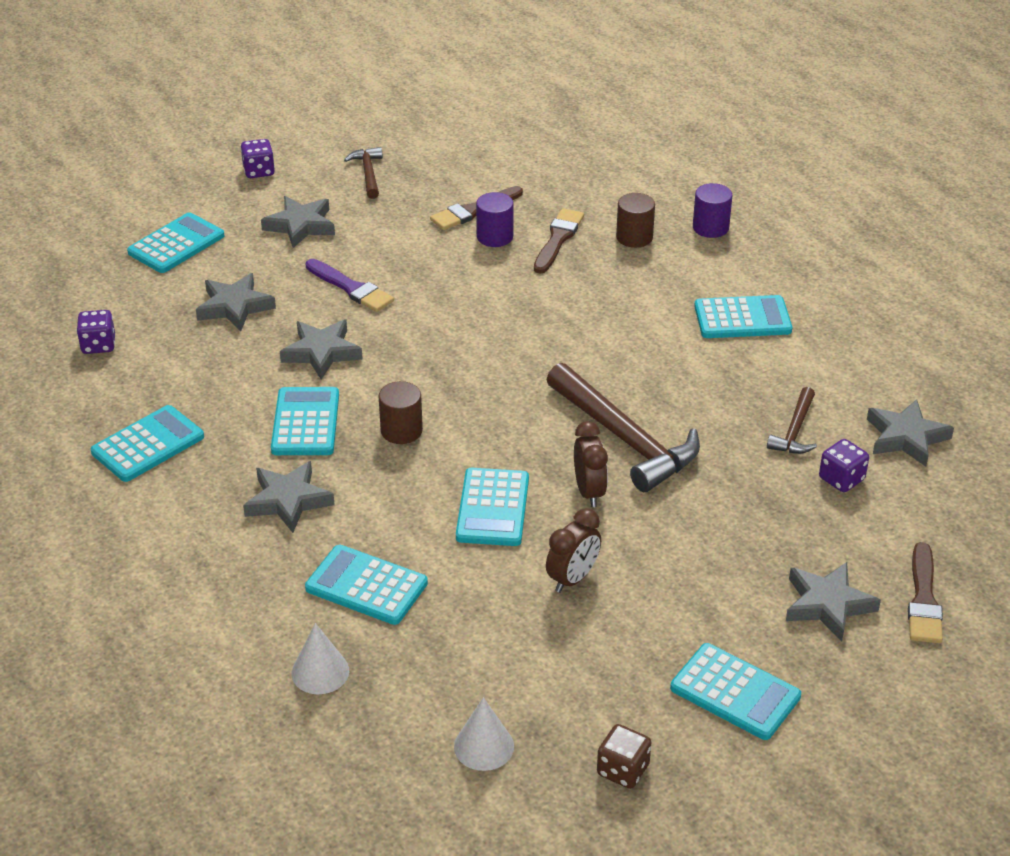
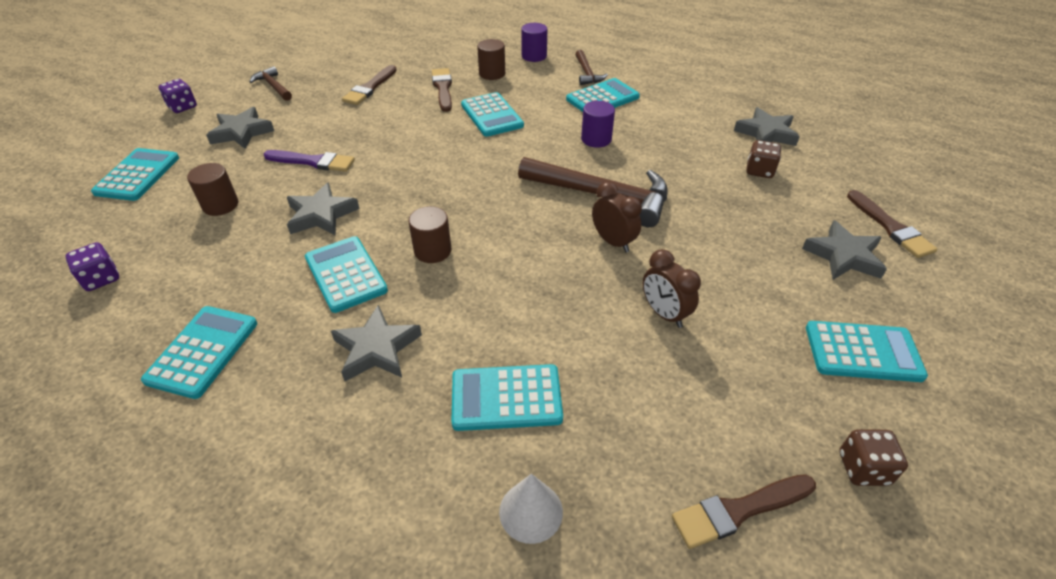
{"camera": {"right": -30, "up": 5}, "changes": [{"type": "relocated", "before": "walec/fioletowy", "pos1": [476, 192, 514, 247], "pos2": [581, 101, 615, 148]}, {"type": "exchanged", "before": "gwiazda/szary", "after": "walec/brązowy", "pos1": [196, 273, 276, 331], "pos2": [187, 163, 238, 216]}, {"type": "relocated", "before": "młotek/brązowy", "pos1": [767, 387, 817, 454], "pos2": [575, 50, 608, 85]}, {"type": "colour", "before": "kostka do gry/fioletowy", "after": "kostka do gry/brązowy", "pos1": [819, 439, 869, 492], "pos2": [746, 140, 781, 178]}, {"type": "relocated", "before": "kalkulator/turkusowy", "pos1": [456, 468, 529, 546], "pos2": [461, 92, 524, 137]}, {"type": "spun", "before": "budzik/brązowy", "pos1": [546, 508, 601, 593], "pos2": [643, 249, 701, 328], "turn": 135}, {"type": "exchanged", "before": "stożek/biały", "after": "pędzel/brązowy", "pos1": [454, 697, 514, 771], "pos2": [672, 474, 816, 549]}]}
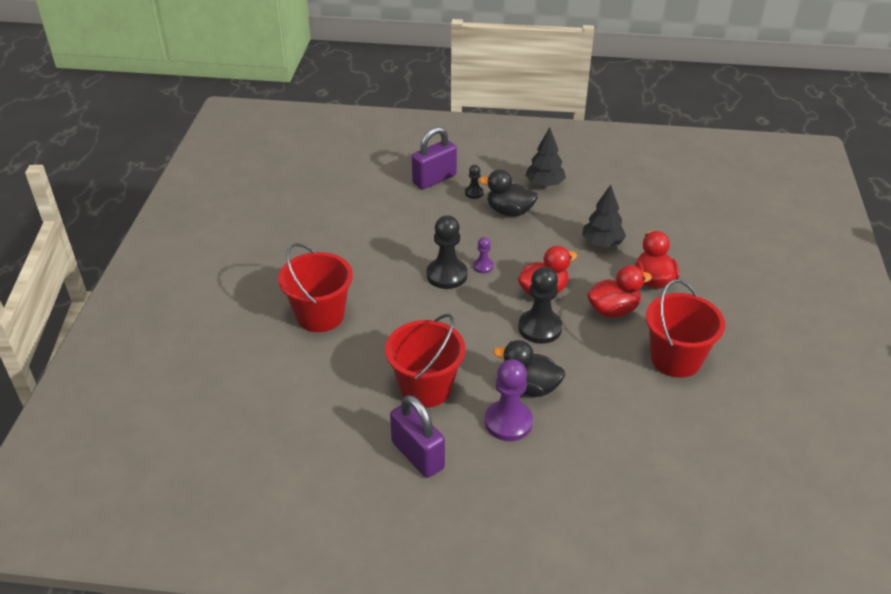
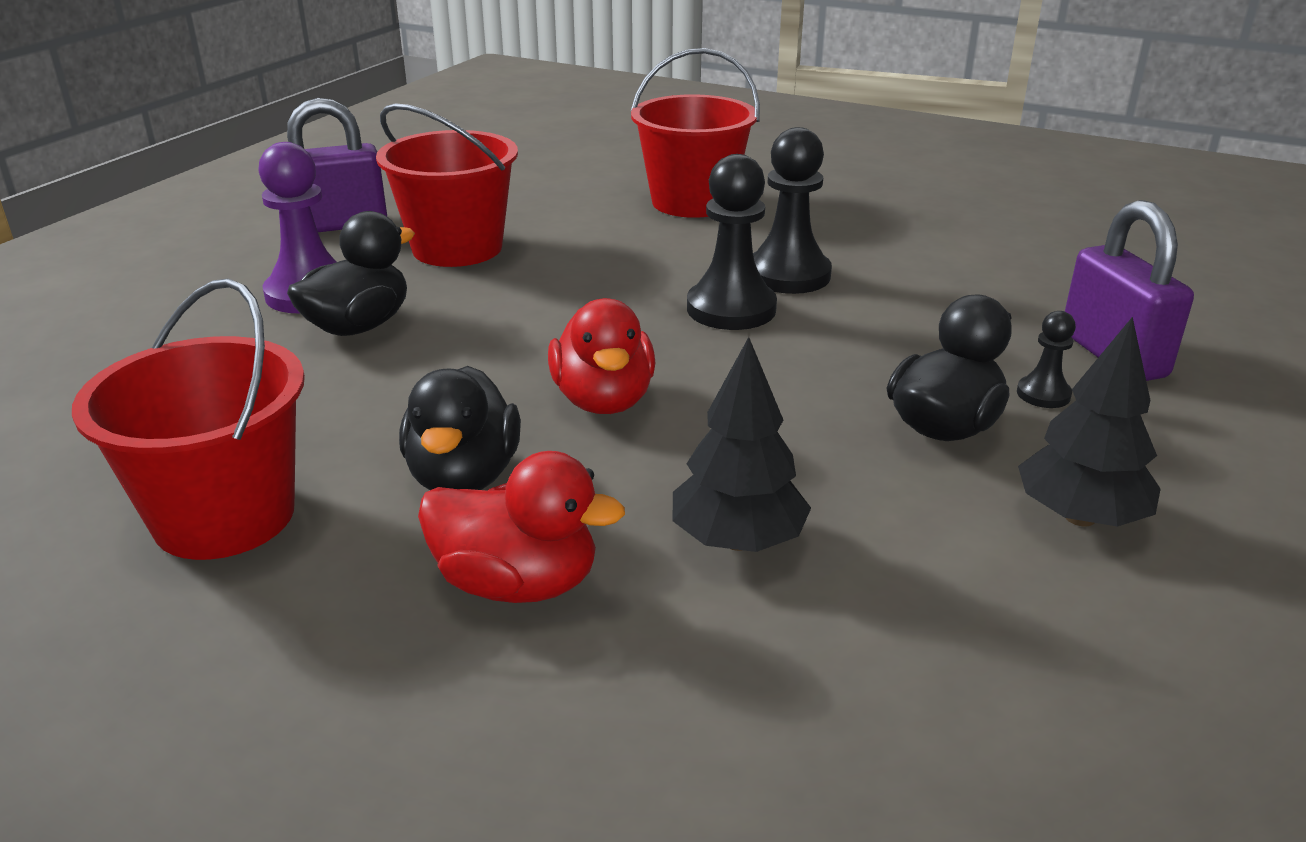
{"camera": {"right": 110, "up": -10}, "changes": [{"type": "missing", "before": "pionek/fioletowy", "pos1": [473, 237, 494, 273]}, {"type": "colour", "before": "kaczka/czerwony", "after": "kaczka/czarny", "pos1": [587, 265, 652, 318], "pos2": [399, 366, 521, 490]}, {"type": "relocated", "before": "pionek/czarny", "pos1": [518, 267, 562, 344], "pos2": [753, 127, 832, 294]}]}
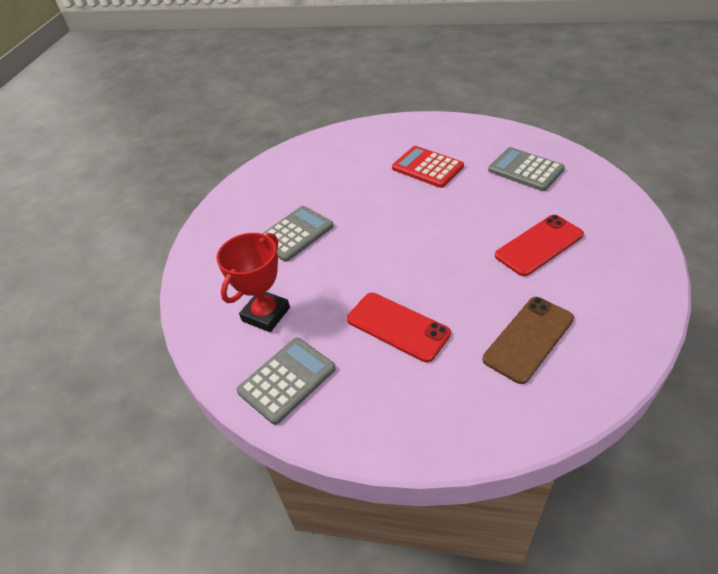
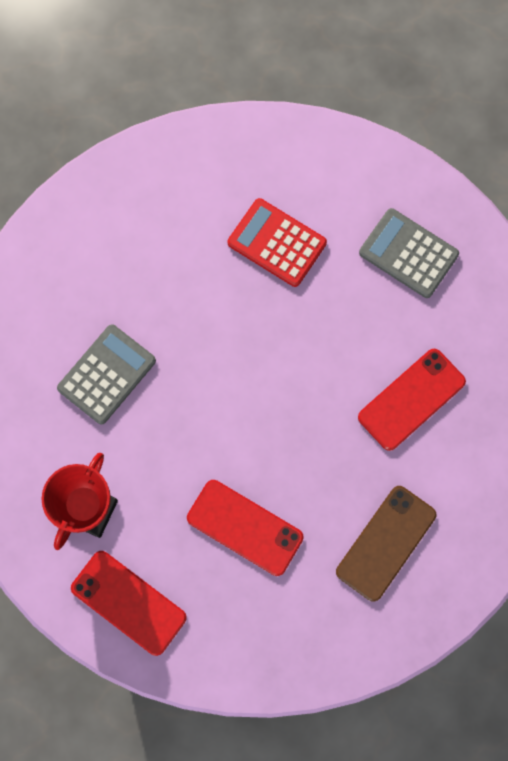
{"camera": {"right": -10, "up": 30}, "changes": [{"type": "exchanged", "before": "kalkulator/szary", "after": "telefon/czerwony", "pos1": [237, 338, 336, 425], "pos2": [71, 551, 187, 656]}]}
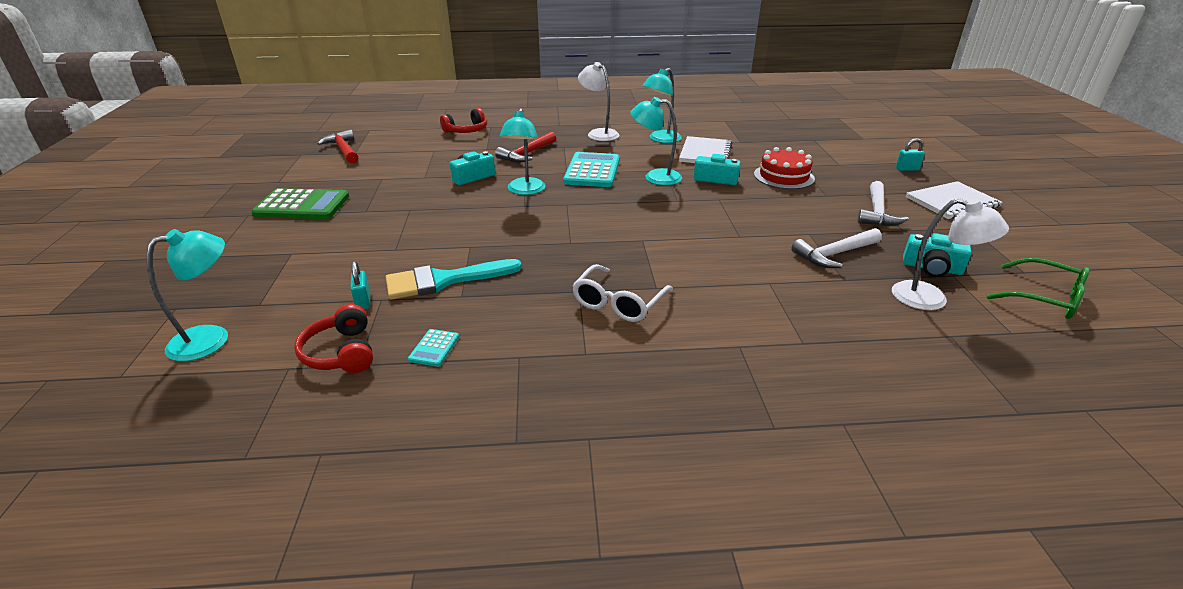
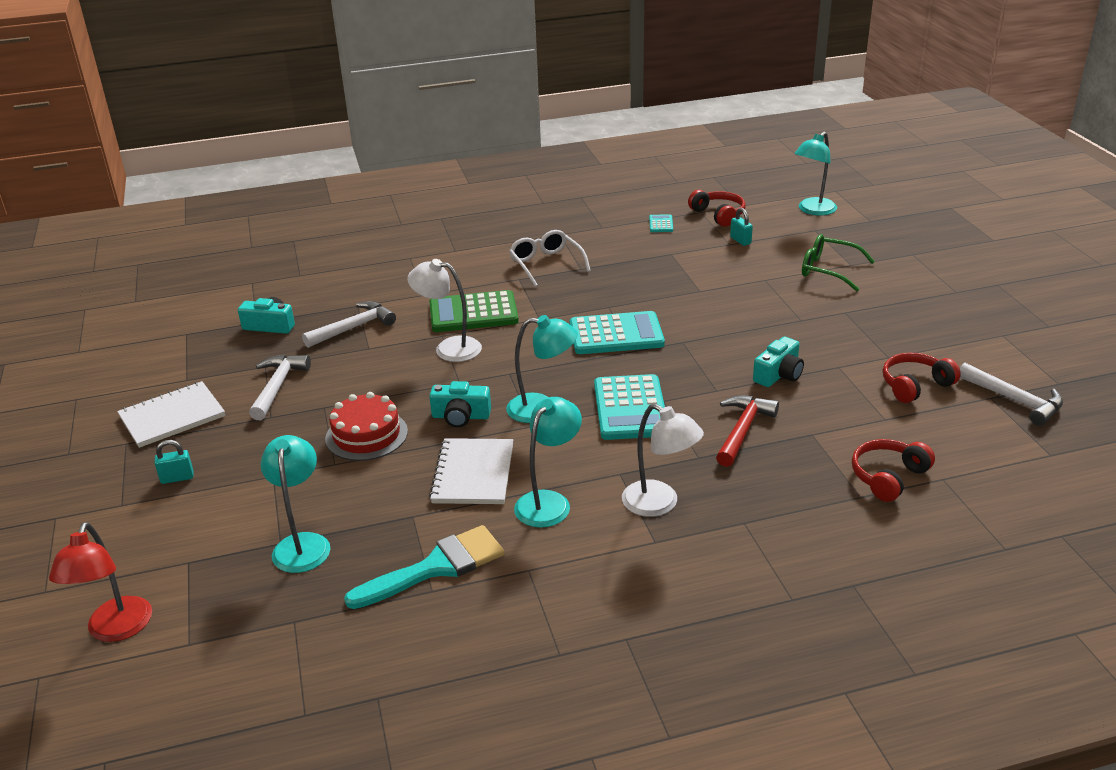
{"camera": {"right": 170, "up": 0}, "changes": [{"type": "relocated", "before": "lampka/turkusowy", "pos1": [499, 108, 545, 195], "pos2": [261, 435, 330, 573]}, {"type": "colour", "before": "młotek/czerwony", "after": "młotek/biały", "pos1": [317, 129, 358, 164], "pos2": [960, 363, 1063, 426]}, {"type": "relocated", "before": "kalkulator/zielony", "pos1": [251, 188, 349, 219], "pos2": [429, 290, 519, 332]}, {"type": "relocated", "before": "lampka/biały", "pos1": [892, 198, 1009, 310], "pos2": [407, 259, 482, 362]}, {"type": "relocated", "before": "okulary/zielony", "pos1": [987, 258, 1090, 319], "pos2": [802, 234, 875, 291]}, {"type": "relocated", "before": "pędzel/turkusowy", "pos1": [386, 259, 522, 300], "pos2": [344, 525, 504, 609]}, {"type": "spun", "before": "okulary/biały", "pos1": [572, 264, 673, 322], "pos2": [509, 230, 591, 287], "turn": -45}, {"type": "appeared", "after": "kalkulator/turkusowy", "pos2": [570, 311, 665, 354]}, {"type": "appeared", "after": "słuchawki/czerwony", "pos2": [883, 353, 961, 403]}, {"type": "appeared", "after": "lampka/czerwony", "pos2": [49, 522, 152, 642]}]}
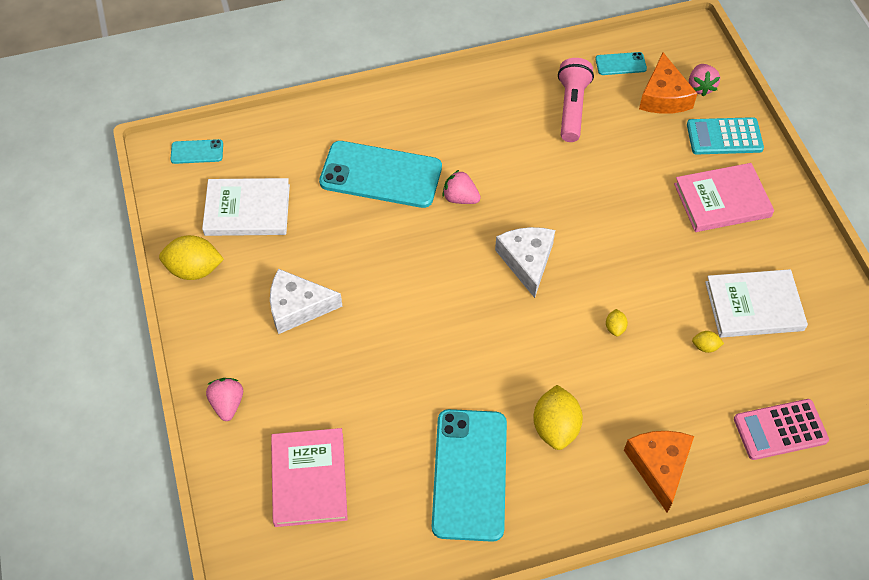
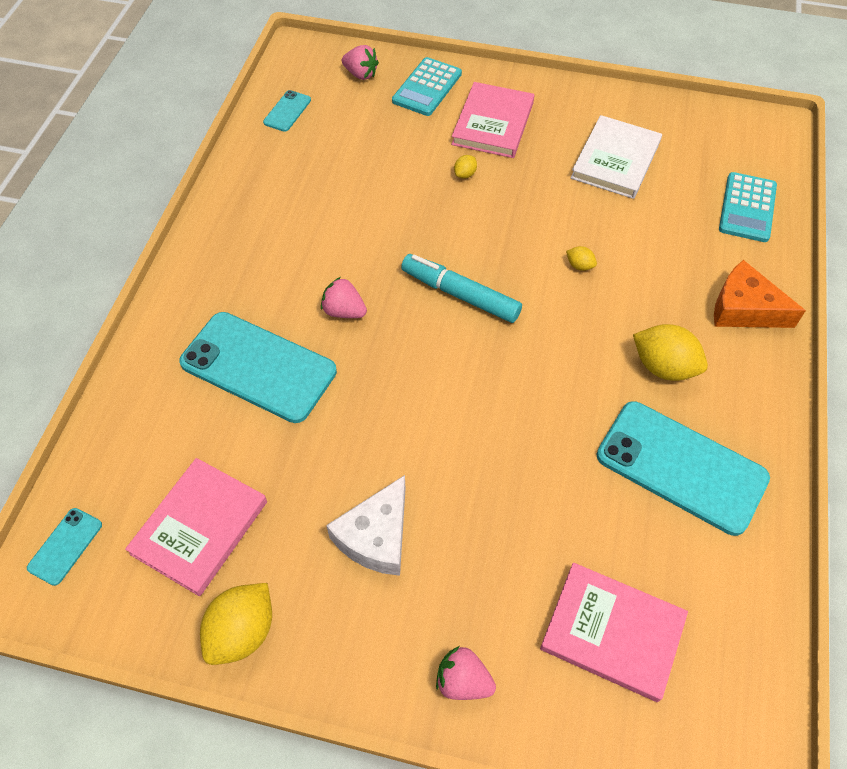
{"camera": {"right": -60, "up": 0}, "changes": [{"type": "missing", "before": "ser/pomarańczowy", "pos1": [639, 53, 698, 114]}, {"type": "missing", "before": "latarka/różowy", "pos1": [558, 58, 594, 142]}, {"type": "spun", "before": "telefon/turkusowy", "pos1": [319, 141, 442, 208], "pos2": [179, 312, 337, 423], "turn": 75}, {"type": "spun", "before": "truskawka/różowy", "pos1": [442, 170, 481, 204], "pos2": [321, 277, 367, 318], "turn": 60}, {"type": "colour", "before": "książka/biały", "after": "książka/różowy", "pos1": [202, 178, 290, 236], "pos2": [125, 458, 267, 596]}, {"type": "exchanged", "before": "ser/biały", "after": "flamaster/turkusowy", "pos1": [495, 227, 555, 298], "pos2": [401, 254, 522, 323]}, {"type": "relocated", "before": "cytryna/żółty", "pos1": [692, 331, 724, 353], "pos2": [454, 155, 477, 179]}, {"type": "colour", "before": "kalkulator/różowy", "after": "kalkulator/turkusowy", "pos1": [734, 399, 829, 460], "pos2": [719, 172, 777, 242]}]}
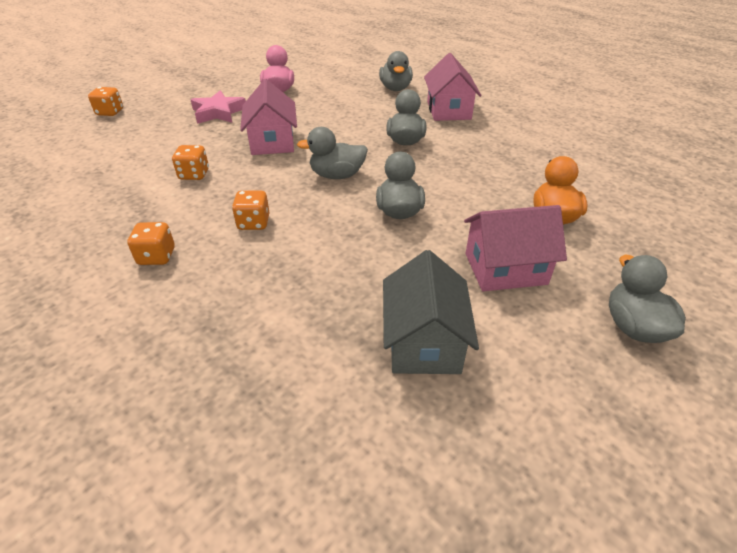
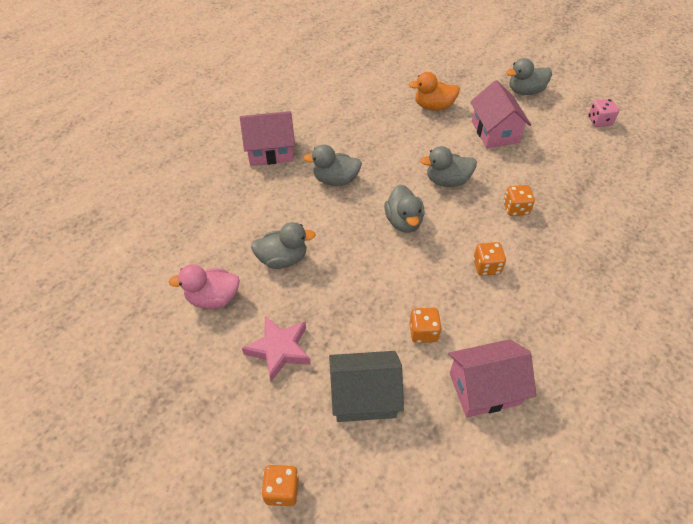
{"camera": {"right": -95, "up": 10}, "changes": [{"type": "relocated", "before": "kaczka/szary", "pos1": [379, 51, 413, 91], "pos2": [251, 222, 316, 269]}, {"type": "relocated", "before": "domek/różowy", "pos1": [240, 79, 297, 155], "pos2": [448, 339, 536, 418]}, {"type": "relocated", "before": "kostka do gry/pomarańczowy", "pos1": [127, 222, 175, 265], "pos2": [503, 185, 535, 216]}, {"type": "relocated", "before": "domek/szary", "pos1": [383, 250, 479, 374], "pos2": [329, 351, 404, 422]}, {"type": "appeared", "after": "kostka do gry/różowy", "pos2": [588, 99, 619, 127]}]}
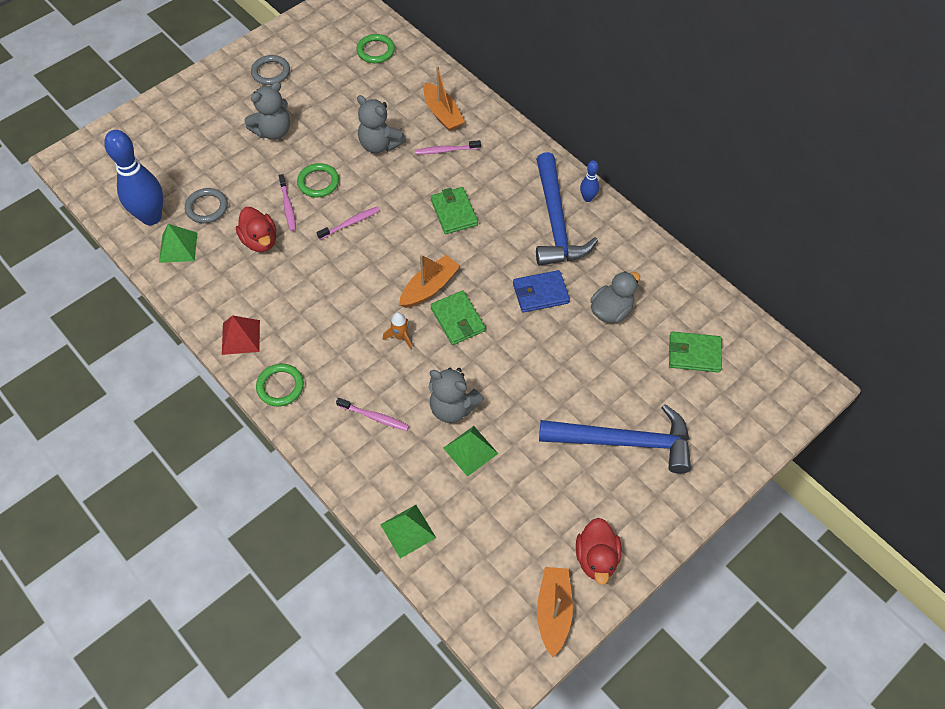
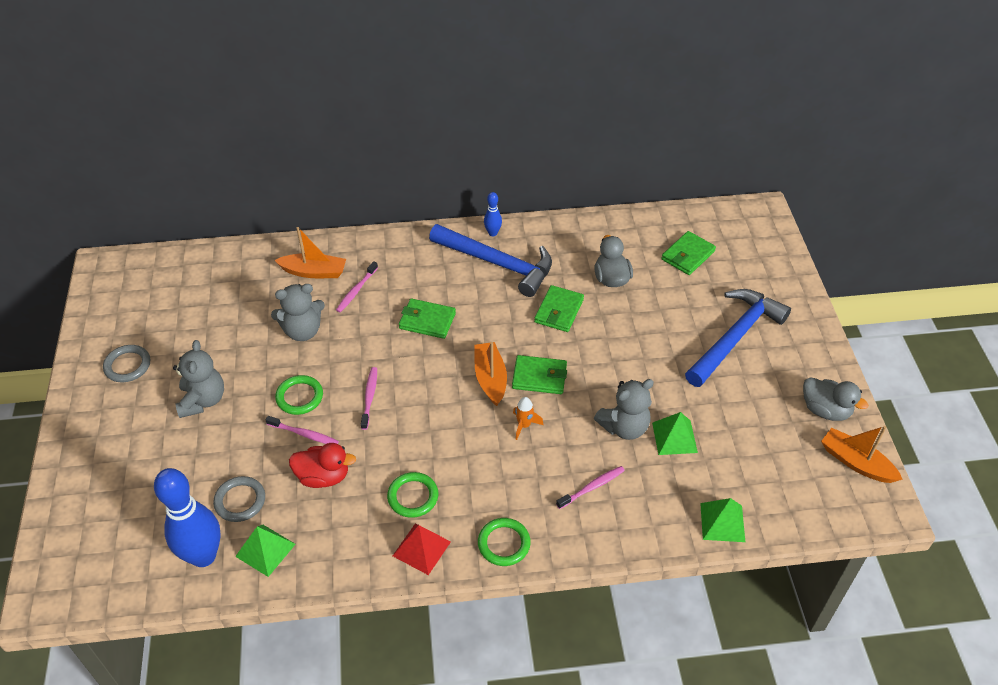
{"camera": {"right": -55, "up": -10}, "changes": [{"type": "relocated", "before": "pierścień/zielony", "pos1": [356, 34, 395, 63], "pos2": [387, 472, 438, 518]}, {"type": "colour", "before": "portfel/niebieski", "after": "portfel/zielony", "pos1": [513, 270, 570, 313], "pos2": [534, 285, 584, 332]}, {"type": "colour", "before": "kaczka/czerwony", "after": "kaczka/szary", "pos1": [576, 518, 621, 585], "pos2": [803, 377, 868, 421]}]}
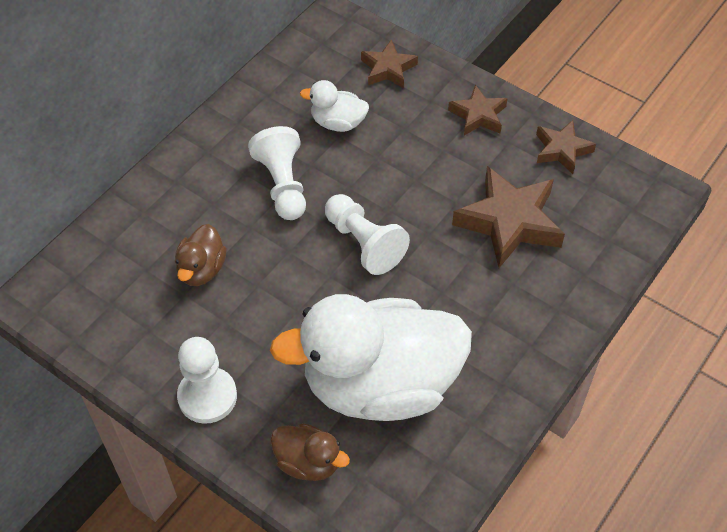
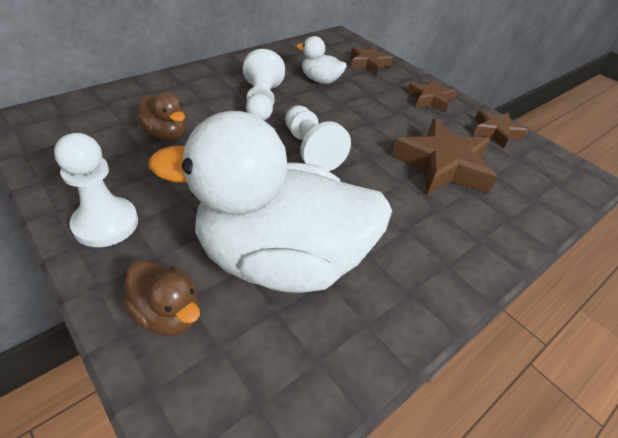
{"camera": {"right": 10, "up": -10}, "changes": [{"type": "spun", "before": "kaczka/brązowy", "pos1": [175, 224, 227, 286], "pos2": [136, 92, 187, 140], "turn": -75}]}
